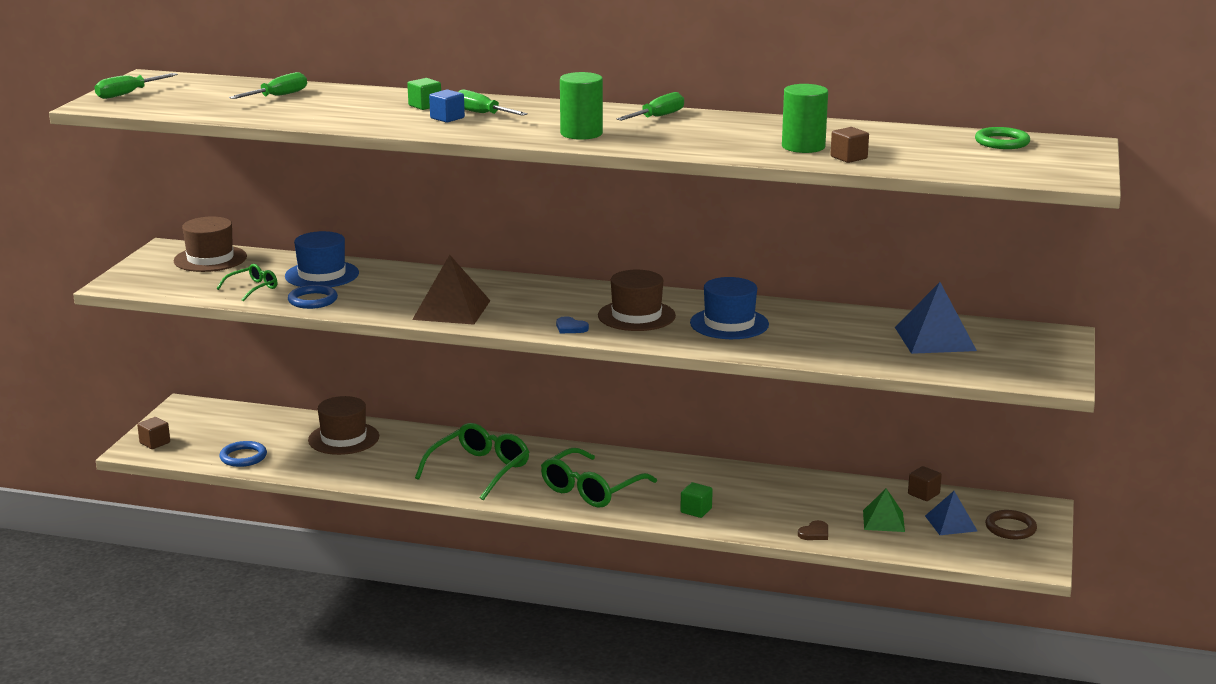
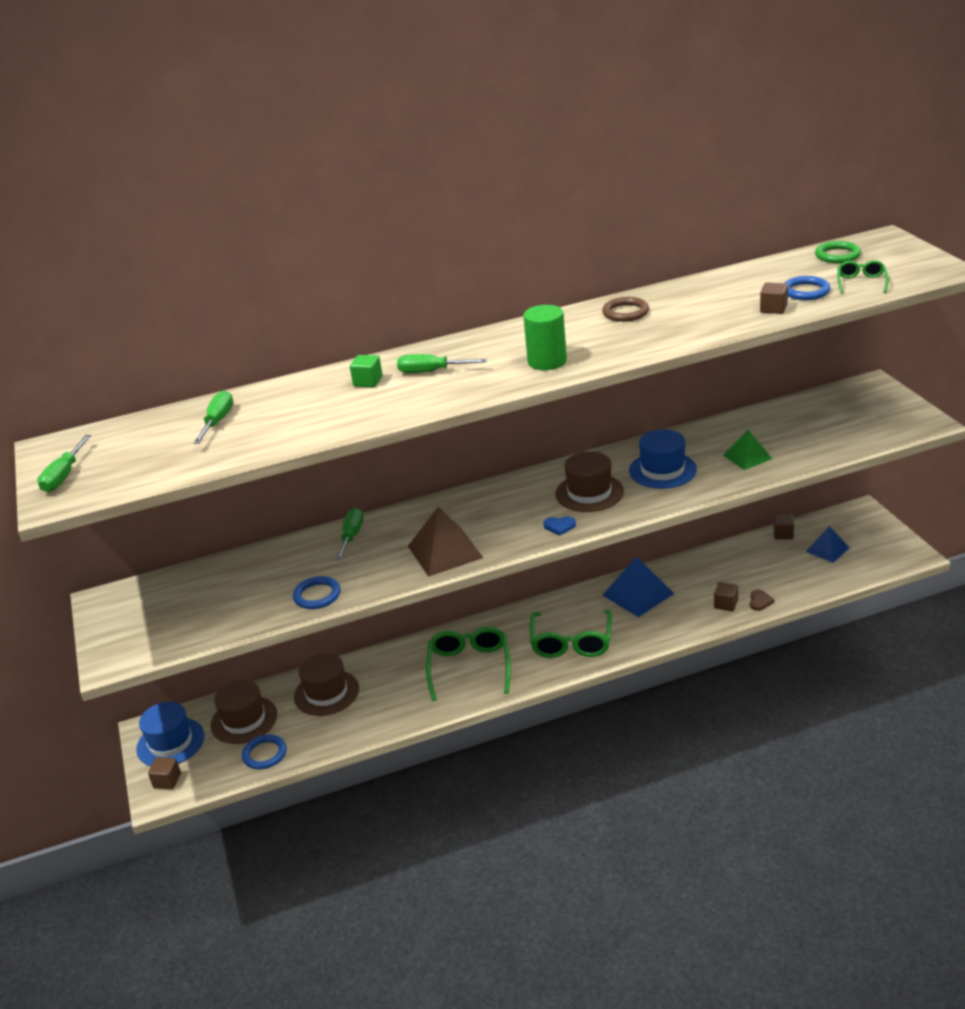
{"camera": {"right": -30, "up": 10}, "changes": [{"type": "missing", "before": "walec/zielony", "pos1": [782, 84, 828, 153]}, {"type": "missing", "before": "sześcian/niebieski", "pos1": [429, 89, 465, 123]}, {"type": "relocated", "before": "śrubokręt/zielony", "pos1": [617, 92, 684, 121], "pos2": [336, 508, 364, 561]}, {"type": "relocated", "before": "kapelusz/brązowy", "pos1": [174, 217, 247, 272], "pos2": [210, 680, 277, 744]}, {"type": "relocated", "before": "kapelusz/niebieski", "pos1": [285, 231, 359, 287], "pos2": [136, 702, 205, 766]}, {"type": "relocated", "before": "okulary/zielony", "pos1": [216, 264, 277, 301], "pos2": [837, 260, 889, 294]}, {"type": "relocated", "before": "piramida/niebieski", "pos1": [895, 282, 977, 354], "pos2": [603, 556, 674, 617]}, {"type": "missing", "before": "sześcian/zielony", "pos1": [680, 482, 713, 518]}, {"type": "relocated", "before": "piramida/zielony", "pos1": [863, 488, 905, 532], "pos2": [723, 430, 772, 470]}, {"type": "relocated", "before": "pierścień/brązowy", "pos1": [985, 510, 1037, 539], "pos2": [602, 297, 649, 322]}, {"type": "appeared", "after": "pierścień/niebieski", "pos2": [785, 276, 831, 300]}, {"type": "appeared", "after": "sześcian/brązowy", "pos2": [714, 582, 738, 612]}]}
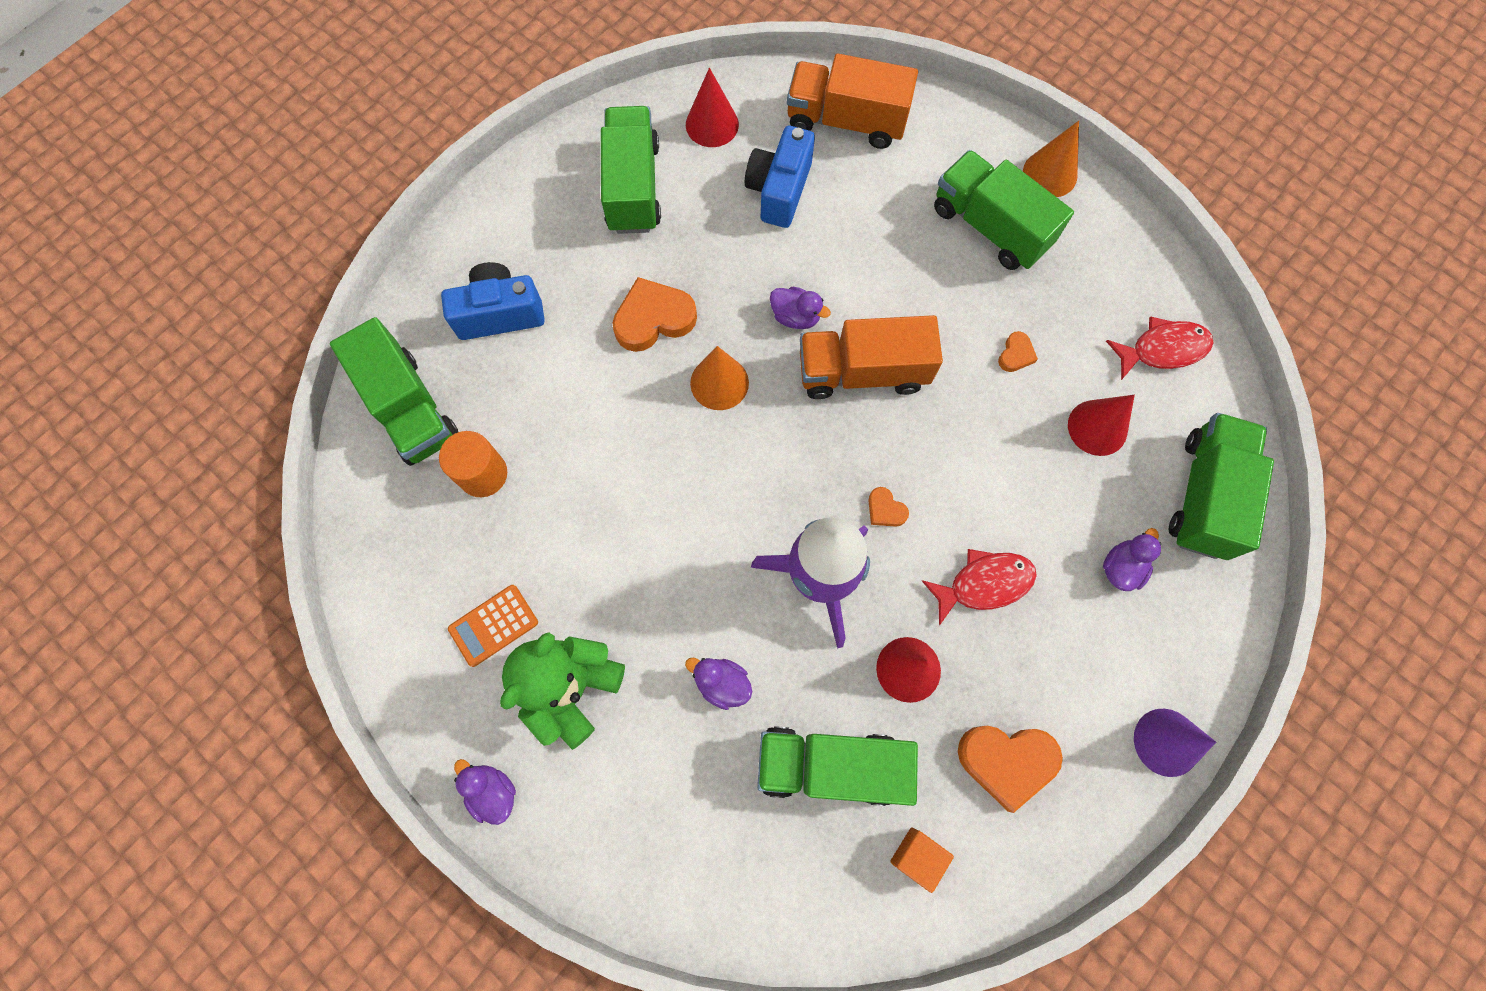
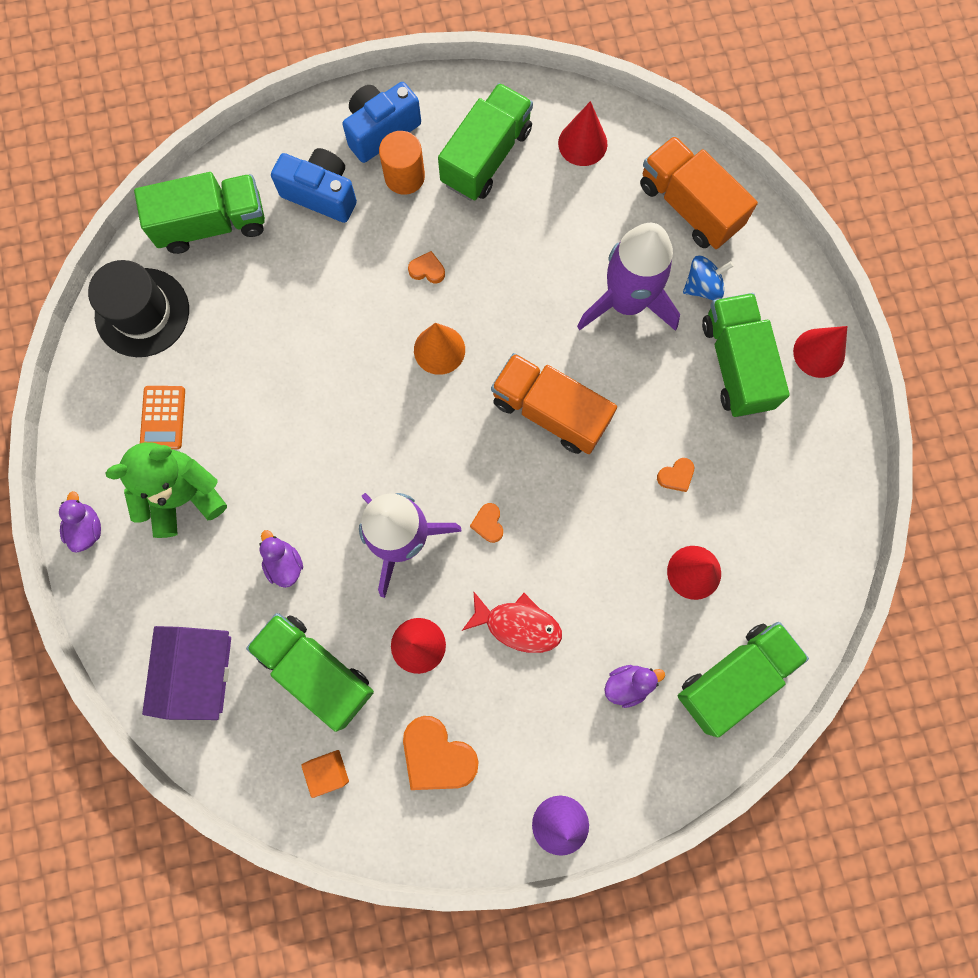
{"camera": {"right": 35, "up": 5}, "changes": [{"type": "colour", "before": "stożek/pomarańczowy", "after": "stożek/czerwony", "pos1": [1023, 121, 1079, 197], "pos2": [793, 326, 847, 378]}, {"type": "relocated", "before": "aparat fotograficzny/niebieski", "pos1": [745, 126, 815, 228], "pos2": [342, 82, 421, 163]}, {"type": "size", "before": "serce/pomarańczowy", "pos1": [612, 277, 697, 352], "pos2": [408, 251, 445, 284], "scale": 0.49}, {"type": "missing", "before": "kaczka/fioletowy", "pos1": [770, 287, 831, 329]}, {"type": "missing", "before": "ryba/czerwony", "pos1": [1106, 316, 1214, 380]}, {"type": "spun", "before": "ciężarówka/zielony", "pos1": [330, 317, 458, 466], "pos2": [134, 172, 265, 254], "turn": -105}, {"type": "relocated", "before": "walec/pomarańczowy", "pos1": [439, 431, 507, 497], "pos2": [379, 131, 425, 195]}, {"type": "spun", "before": "kalkulator/pomarańczowy", "pos1": [448, 585, 538, 667], "pos2": [140, 386, 185, 449], "turn": -90}, {"type": "appeared", "after": "rakieta/fioletowy", "pos2": [577, 223, 680, 331]}, {"type": "appeared", "after": "bączek/niebieski", "pos2": [683, 256, 734, 300]}, {"type": "appeared", "after": "kapelusz/czarny", "pos2": [88, 260, 189, 357]}, {"type": "appeared", "after": "domek/fioletowy", "pos2": [142, 626, 231, 720]}]}
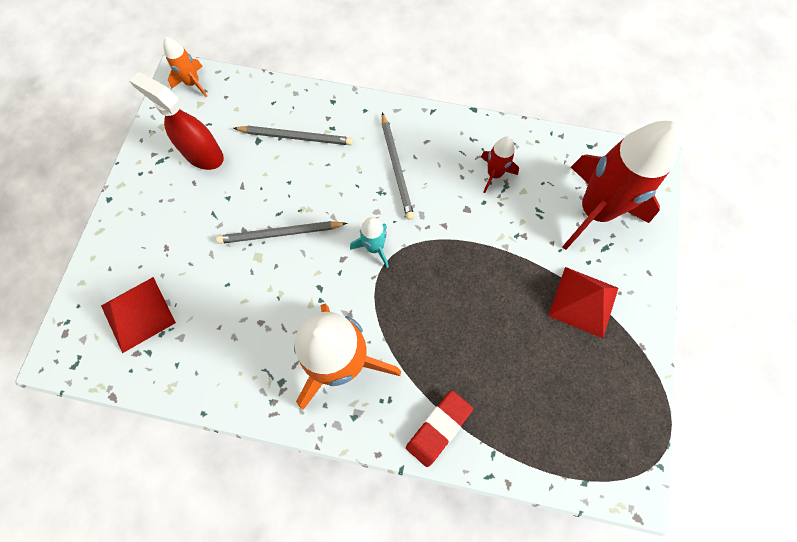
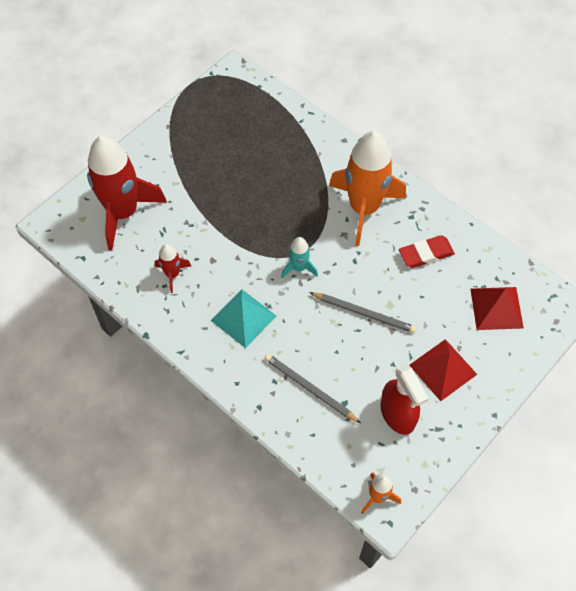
{"camera": {"right": -150, "up": -10}, "changes": [{"type": "exchanged", "before": "ołówek/szary", "after": "piramida/turkusowy", "pos1": [382, 112, 415, 220], "pos2": [210, 290, 276, 348]}, {"type": "relocated", "before": "piramida/czerwony", "pos1": [548, 267, 618, 338], "pos2": [409, 339, 477, 401]}, {"type": "relocated", "before": "gumka do mazania/czerwony", "pos1": [406, 390, 473, 467], "pos2": [399, 235, 455, 268]}]}
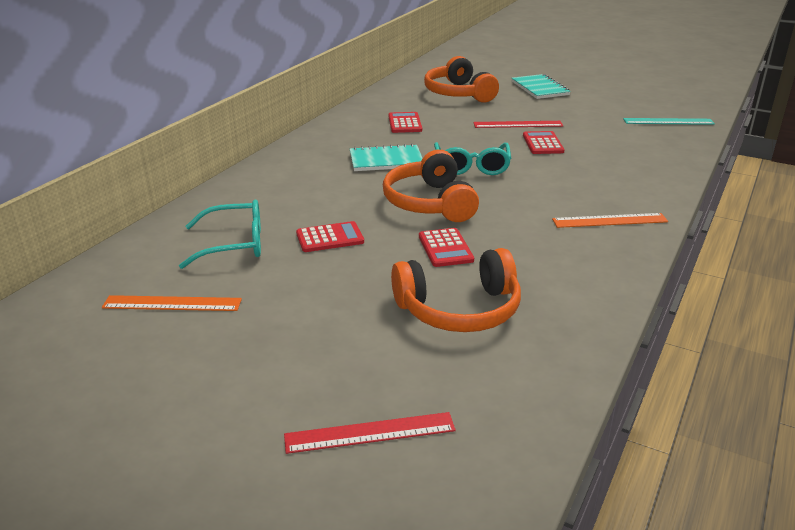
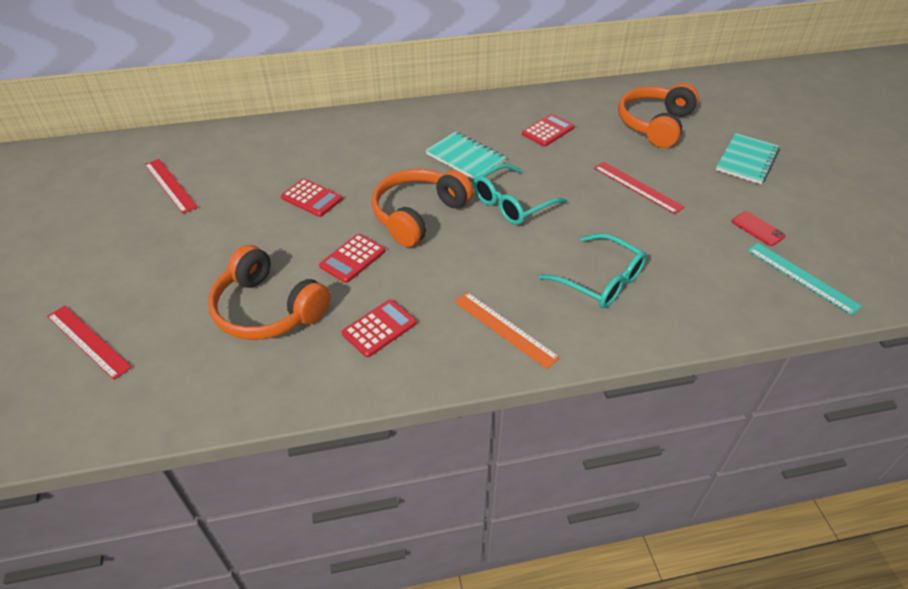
{"camera": {"right": 50, "up": 15}, "changes": [{"type": "relocated", "before": "kalkulator/czerwony", "pos1": [523, 131, 565, 154], "pos2": [342, 299, 417, 357]}, {"type": "relocated", "before": "okulary/turkusowy", "pos1": [179, 200, 261, 269], "pos2": [539, 233, 647, 308]}, {"type": "colour", "before": "linijka/pomarańczowy", "after": "linijka/czerwony", "pos1": [102, 295, 242, 311], "pos2": [145, 159, 198, 214]}, {"type": "appeared", "after": "telefon/czerwony", "pos2": [732, 211, 786, 246]}]}
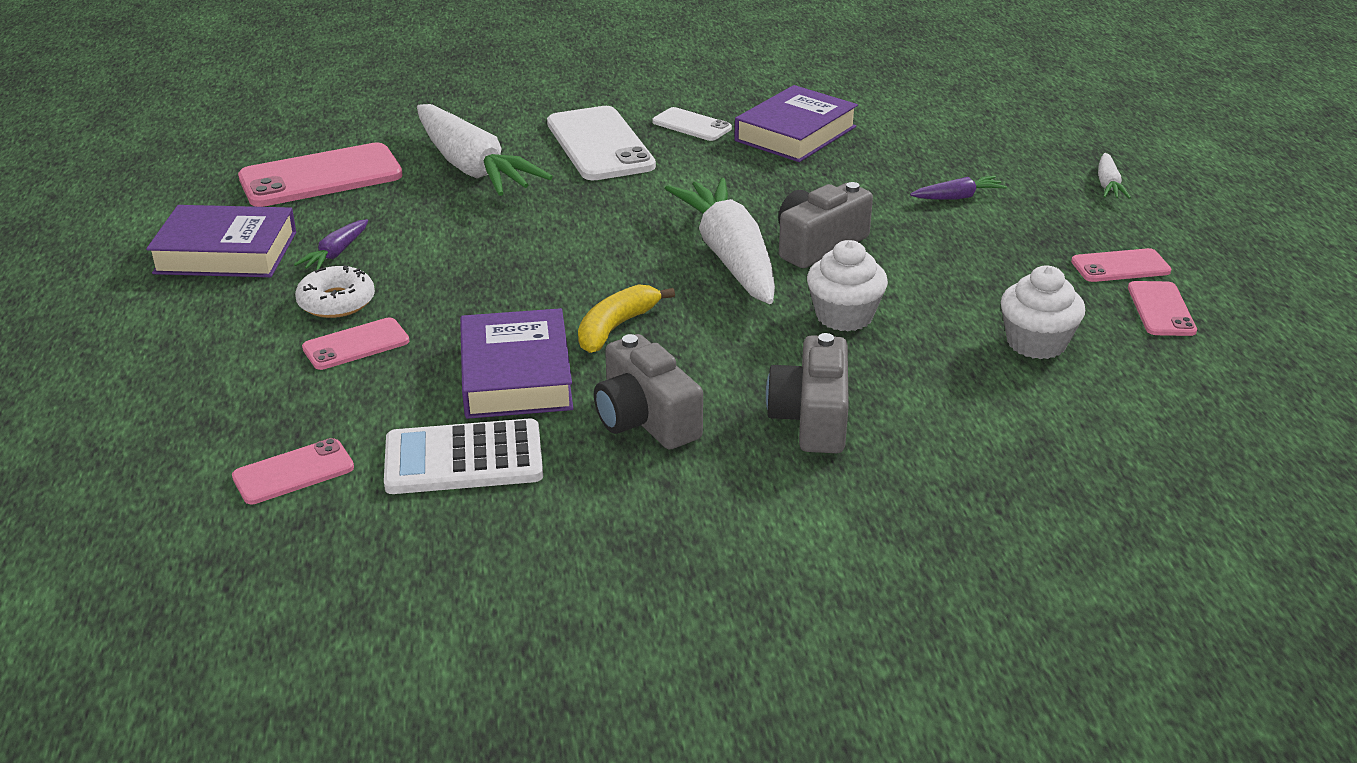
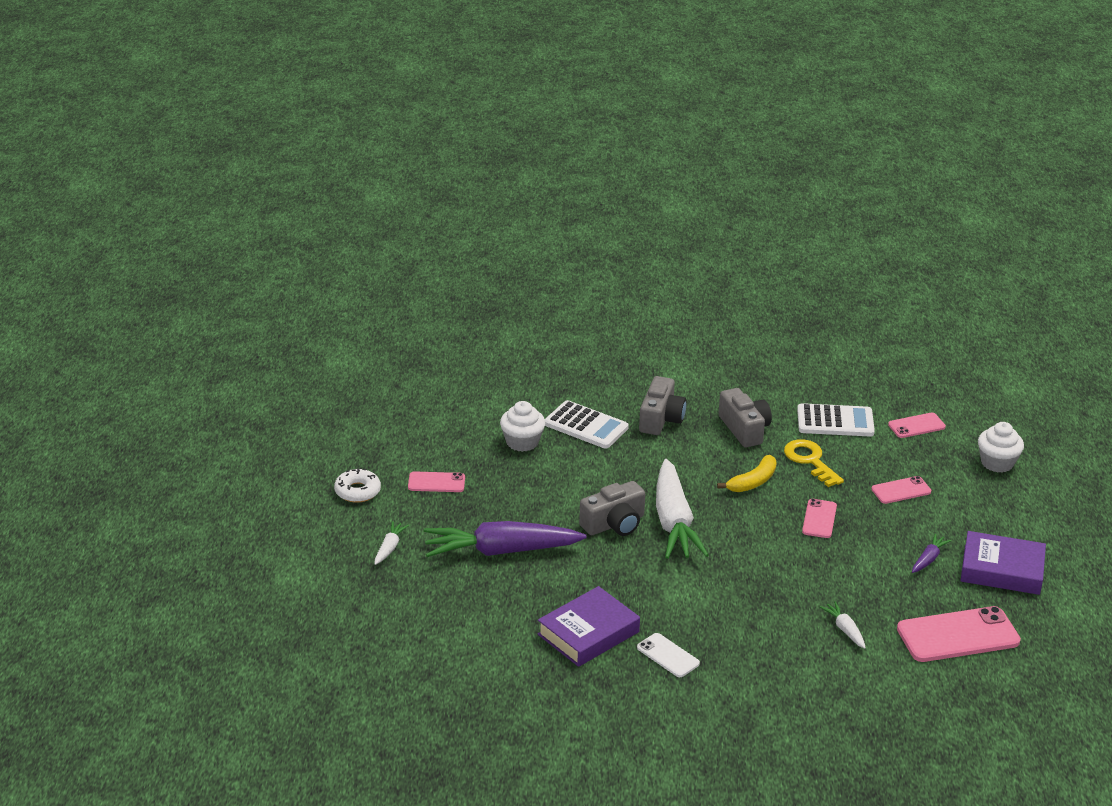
{"camera": {"right": -170, "up": 0}, "changes": [{"type": "size", "before": "marchewka/biały", "pos1": [417, 104, 553, 196], "pos2": [820, 601, 866, 649], "scale": 0.43}, {"type": "missing", "before": "telefon/biały", "pos1": [547, 106, 656, 180]}, {"type": "size", "before": "marchewka/fioletowy", "pos1": [910, 176, 1007, 200], "pos2": [424, 521, 586, 557], "scale": 2.33}, {"type": "relocated", "before": "muffinka/biały", "pos1": [807, 240, 888, 331], "pos2": [978, 422, 1024, 473]}, {"type": "relocated", "before": "donut/biały", "pos1": [295, 265, 375, 318], "pos2": [334, 468, 381, 503]}, {"type": "relocated", "before": "telefon/różowy", "pos1": [1128, 281, 1197, 336], "pos2": [802, 499, 837, 538]}, {"type": "exchanged", "before": "książka/fioletowy", "after": "klucz/żółty", "pos1": [460, 308, 573, 419], "pos2": [784, 439, 844, 487]}, {"type": "appeared", "after": "kalkulator/biały", "pos2": [545, 400, 629, 449]}]}
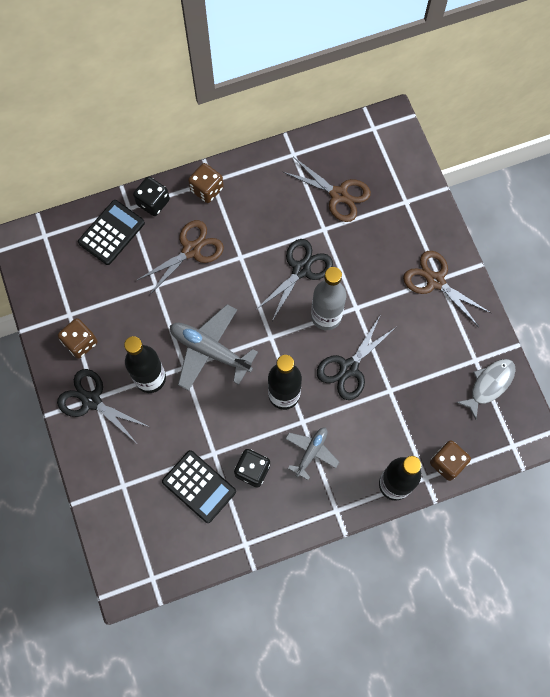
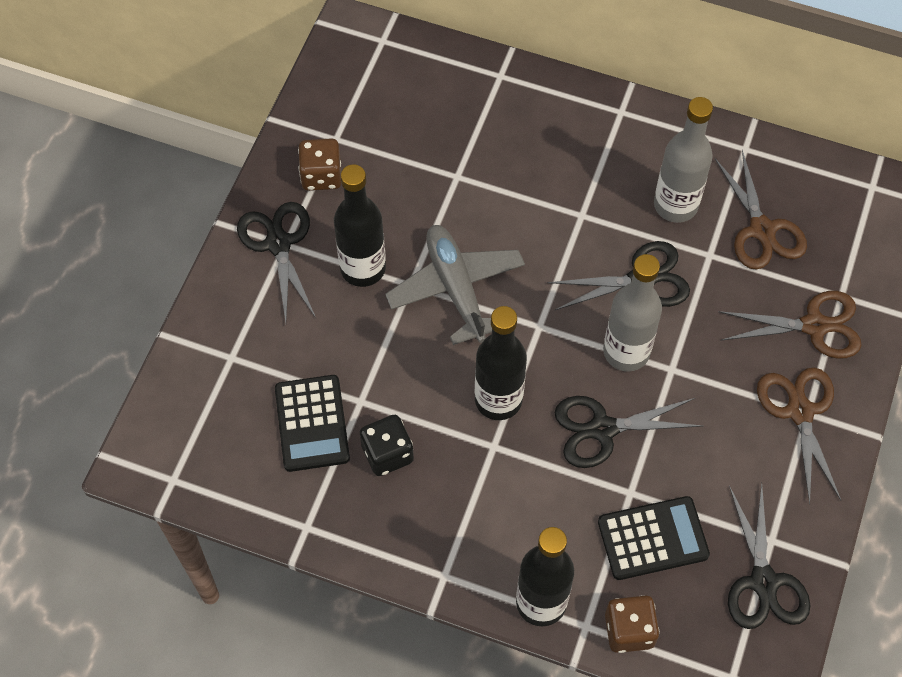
{"camera": {"right": 40, "up": -10}, "changes": [{"type": "missing", "before": "kostka do gry/brązowy", "pos1": [188, 163, 224, 203]}, {"type": "missing", "before": "kostka do gry/czarny", "pos1": [133, 177, 170, 216]}, {"type": "relocated", "before": "kalkulator/czarny", "pos1": [78, 200, 145, 265], "pos2": [598, 496, 710, 580]}, {"type": "relocated", "before": "nożyczki/brązowy", "pos1": [137, 220, 224, 294], "pos2": [718, 291, 862, 359]}, {"type": "exchanged", "before": "ryba/szary", "after": "nożyczki/czarny", "pos1": [456, 359, 516, 419], "pos2": [728, 483, 810, 629]}, {"type": "missing", "before": "samolot/szary", "pos1": [285, 428, 339, 480]}, {"type": "appeared", "after": "butelka/szary", "pos2": [654, 97, 713, 223]}]}
